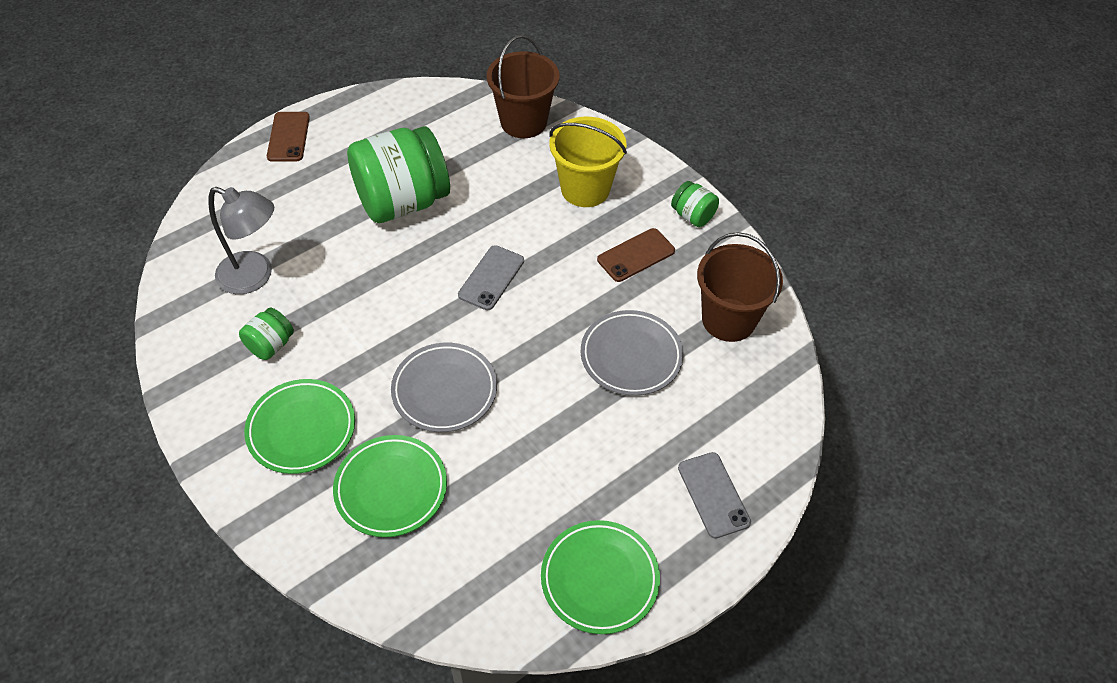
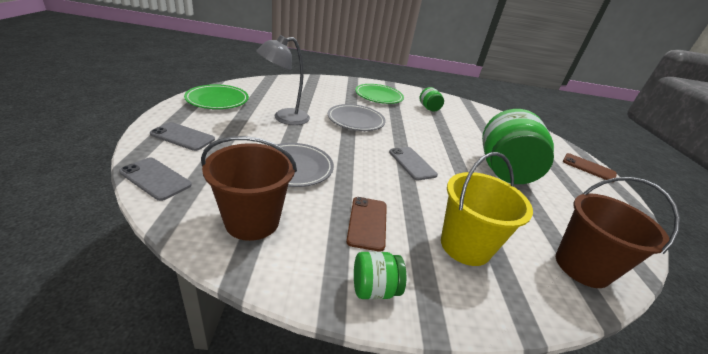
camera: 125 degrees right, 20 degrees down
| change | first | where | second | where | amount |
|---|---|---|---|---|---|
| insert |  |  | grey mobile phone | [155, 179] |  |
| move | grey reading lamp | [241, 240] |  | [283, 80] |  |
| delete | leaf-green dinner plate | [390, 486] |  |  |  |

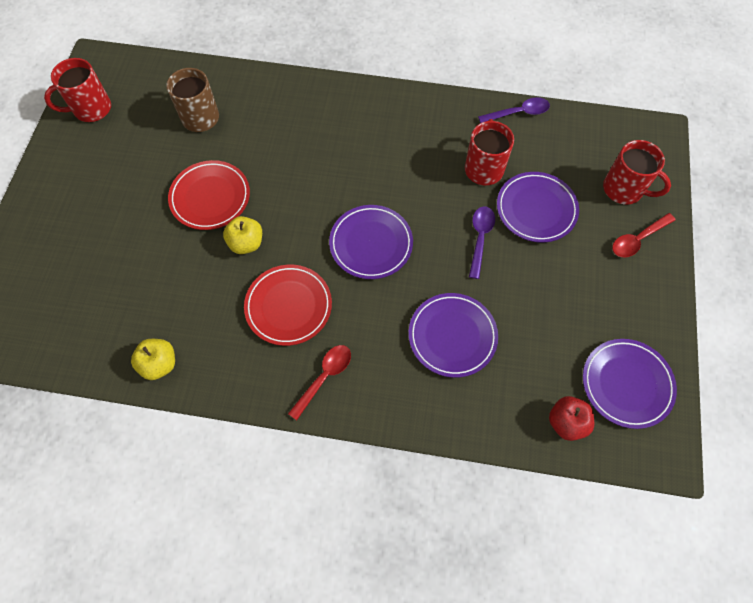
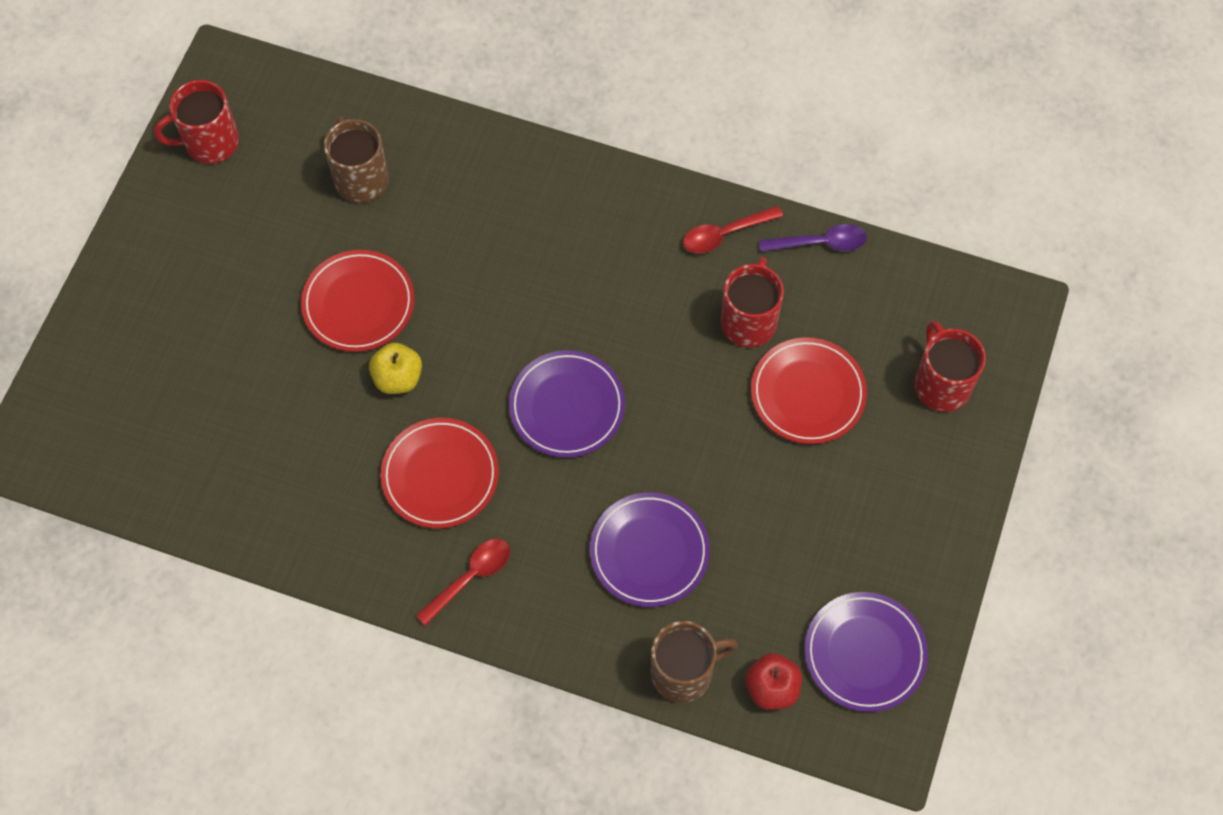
camera: 10 degrees right, 0 degrees up
| change | first | where | second | where | amount |
|---|---|---|---|---|---|
| insert |  |  | russet tea mug | [694, 662] |  |
| move | crimson tablespoon | [643, 235] |  | [733, 230] |  |
| recolor | purple dinner plate | [538, 207] | crimson dinner plate | [809, 390] |  |
| rotate | crimson tea mug | [637, 172] |  | [950, 366] | 150 degrees counterclockwise |
| delete | bright yellow toy apple | [153, 359] |  |  |  |
| delete | purple tablespoon | [482, 243] |  |  |  |

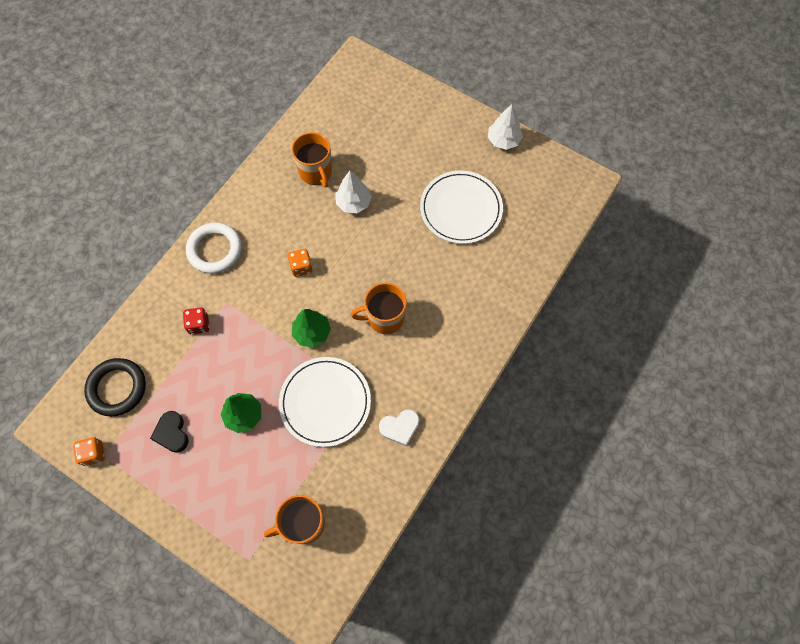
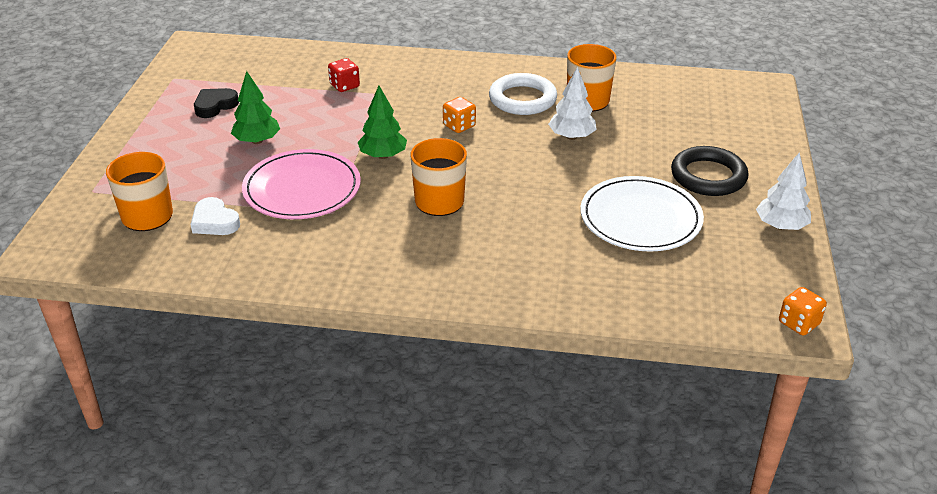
camera: 65 degrees right, 30 degrees down
| change | first | where | second | where | amount |
|---|---|---|---|---|---|
| move | pure white heart | [399, 428] |  | [215, 216] |  |
| recolor | pure white dinner plate | [325, 402] | rosy dinner plate | [301, 184] |  |
| move | pure white hoop | [214, 248] |  | [523, 94] |  |
| move | jet-black hoop | [115, 387] |  | [710, 171] |  |
| move | orange die | [89, 451] |  | [803, 311] |  |

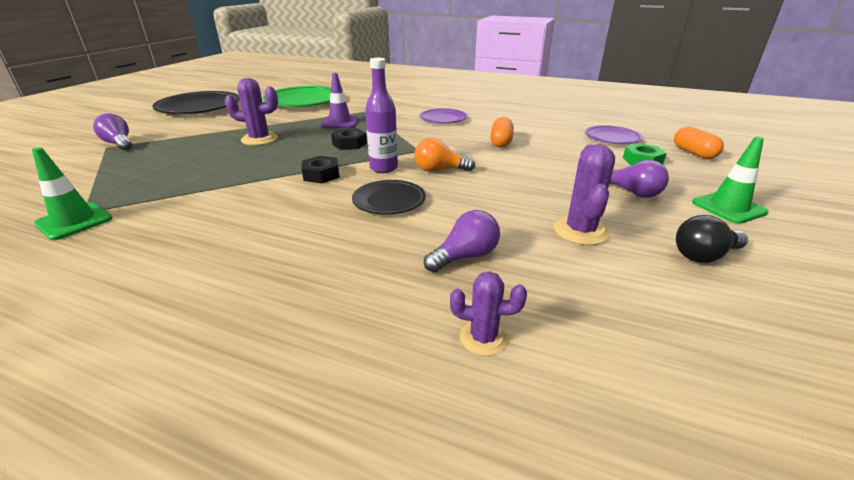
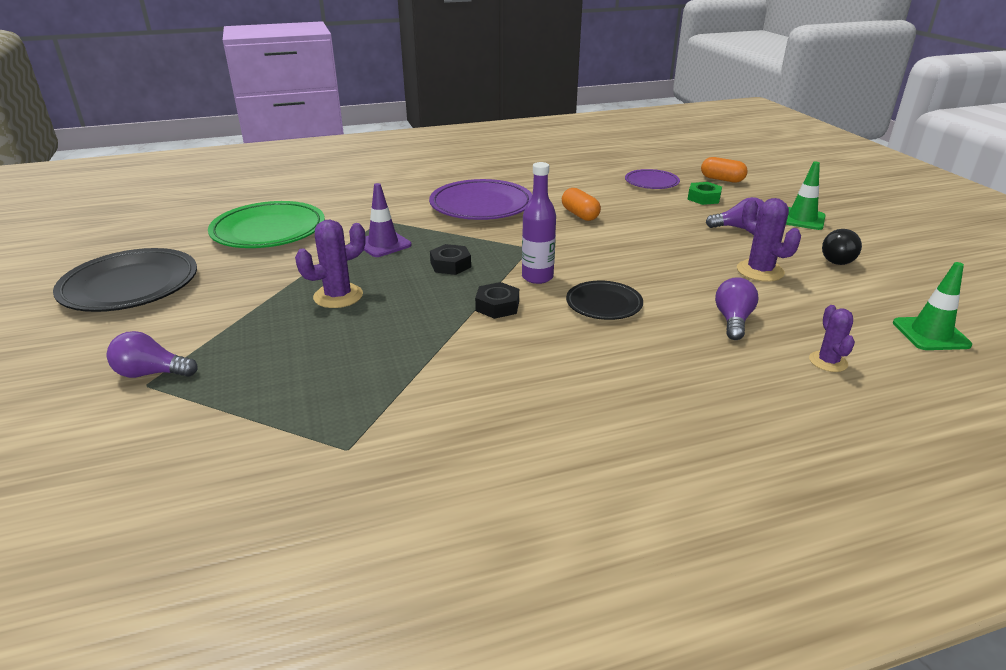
camera: 40 degrees left, 0 degrees up
| change | first | where | second | where | amount |
|---|---|---|---|---|---|
| resize | purple dinner plate | [443, 116] |  | [480, 199] | x1.77 |
| rotate | purple saguaro cactus | [488, 313] |  | [832, 338] | 60 degrees counterclockwise |
| move | leaf-green road cone | [72, 193] |  | [932, 306] |  |
| delete | orange bulb | [445, 155] |  |  |  |

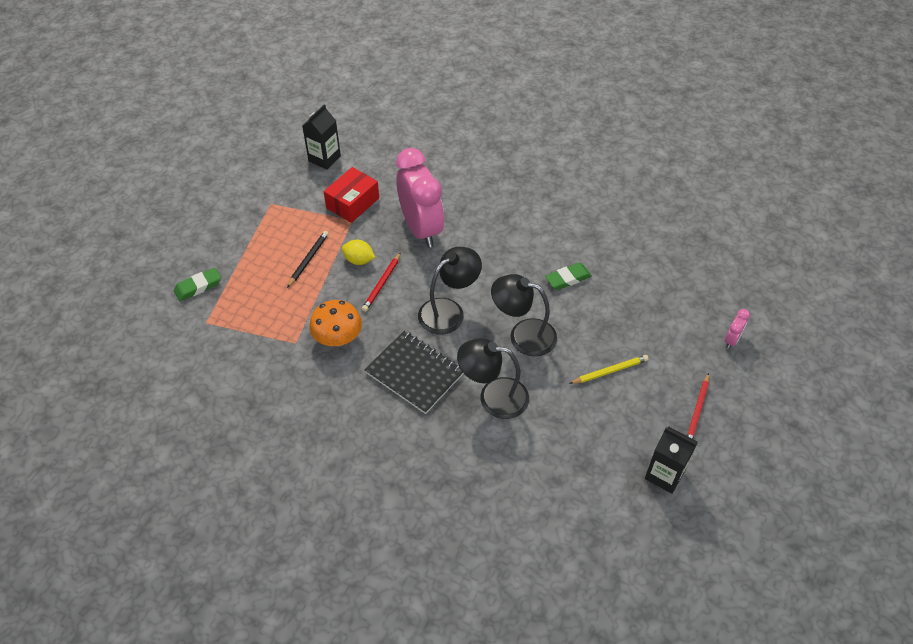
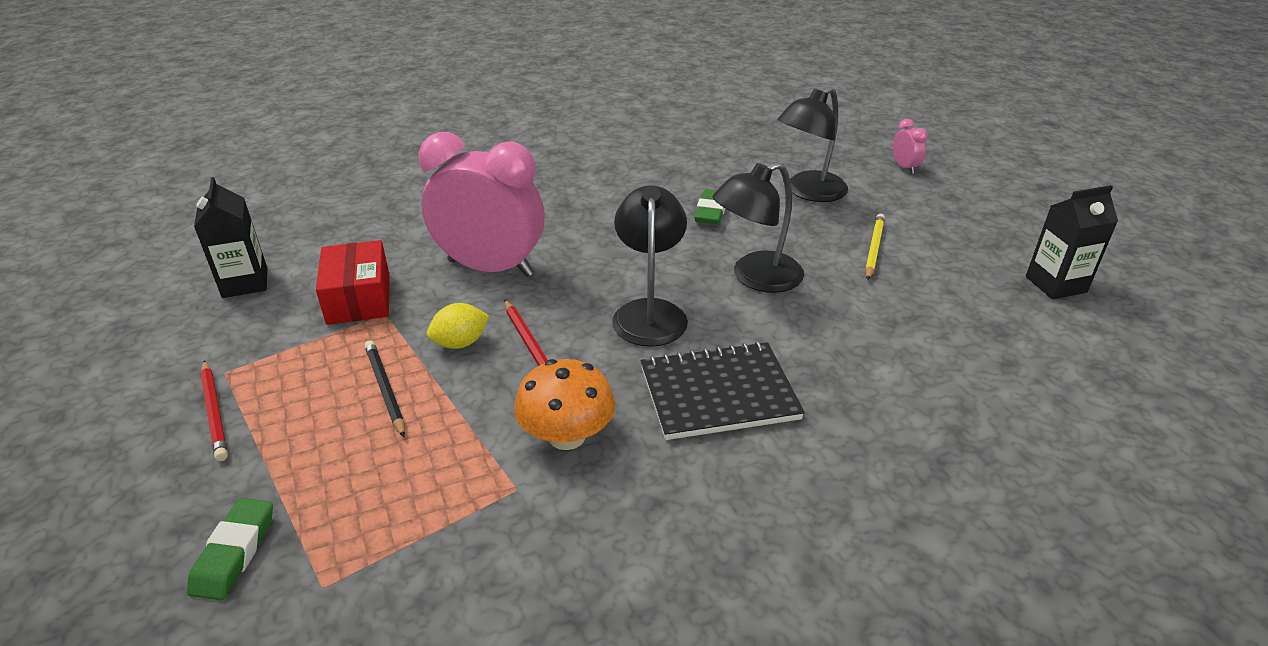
camera: 50 degrees left, 15 degrees down
| change | first | where | second | where | amount |
|---|---|---|---|---|---|
| move | crimson wooden pencil | [698, 406] |  | [214, 410] |  |
| move | jet-black reading lamp | [493, 378] |  | [813, 144] |  |

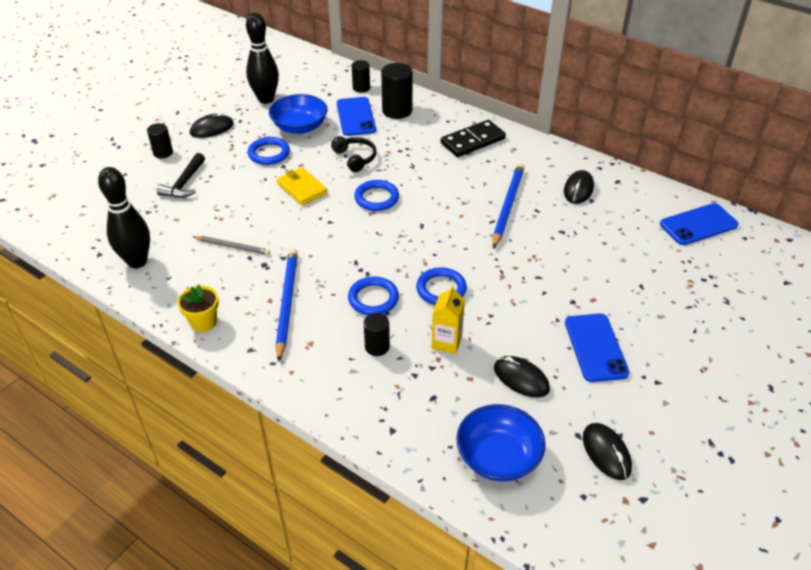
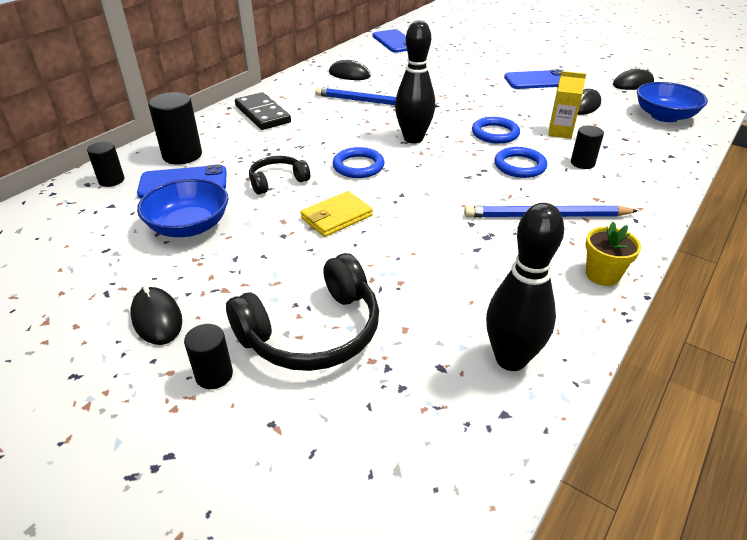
camera: 90 degrees left, 5 degrees down
| change | first | where | second | where | amount |
|---|---|---|---|---|---|
| replace | jet-black carpenter's hammer | [181, 175] | jet-black headphones | [302, 312] |  |
| move | jet-black skittle | [262, 58] |  | [415, 81] |  |
| delete | grey wooden pencil | [231, 245] |  |  |  |
| delete | royal blue hoop | [269, 151] |  |  |  |

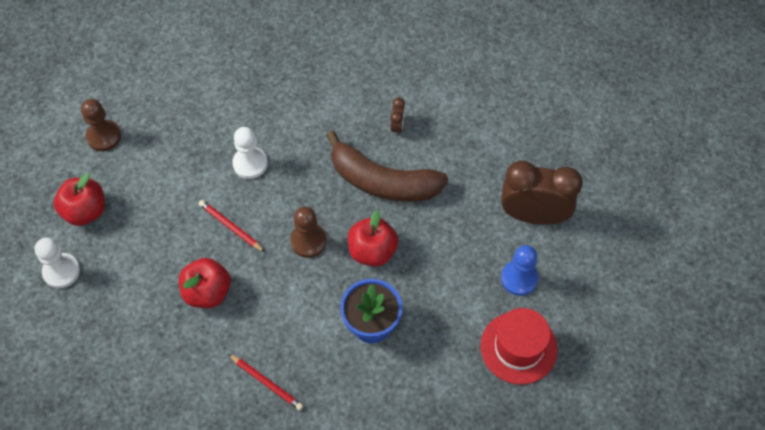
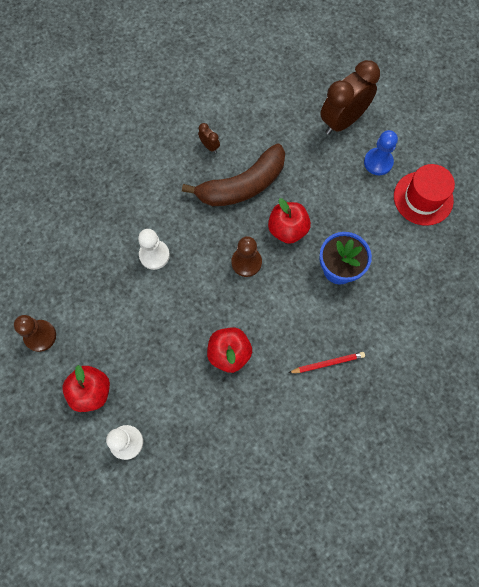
camera: 50 degrees left, 10 degrees up
| change | first | where | second | where | amount |
|---|---|---|---|---|---|
| delete | crimson wooden pencil | [231, 226] |  |  |  |

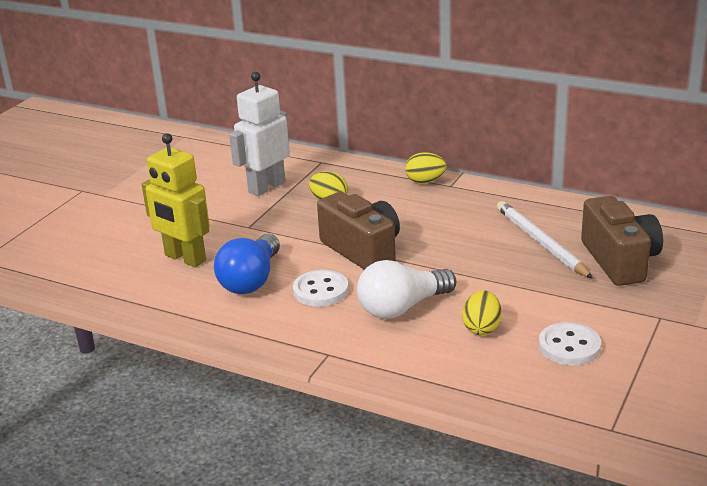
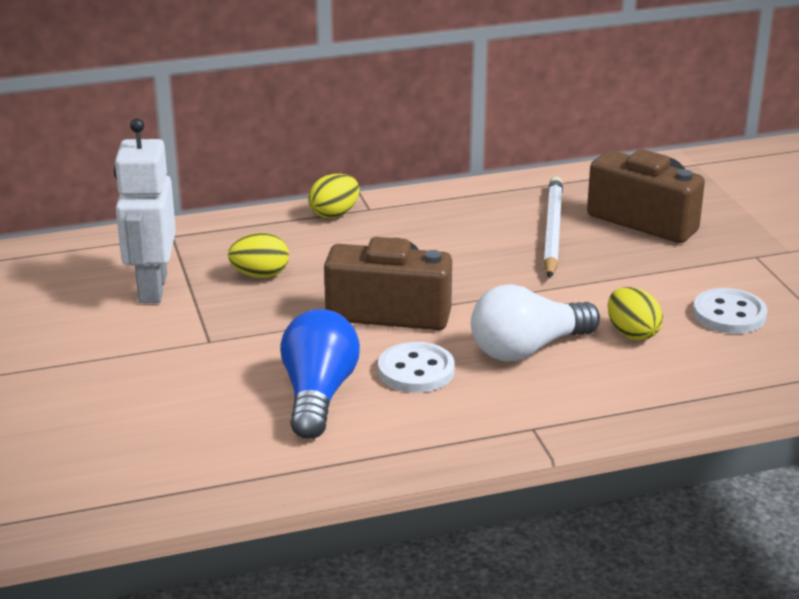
camera: 45 degrees left, 0 degrees up
| change | first | where | second | where | amount |
|---|---|---|---|---|---|
| rotate | royal blue bulb | [247, 264] |  | [320, 374] | 150 degrees counterclockwise |
| rotate | pure white bulb | [407, 289] |  | [535, 322] | 45 degrees clockwise |
| rotate | pure white wooden pencil | [545, 240] |  | [553, 227] | 75 degrees clockwise |
| delete | bright yellow toy robot | [176, 200] |  |  |  |

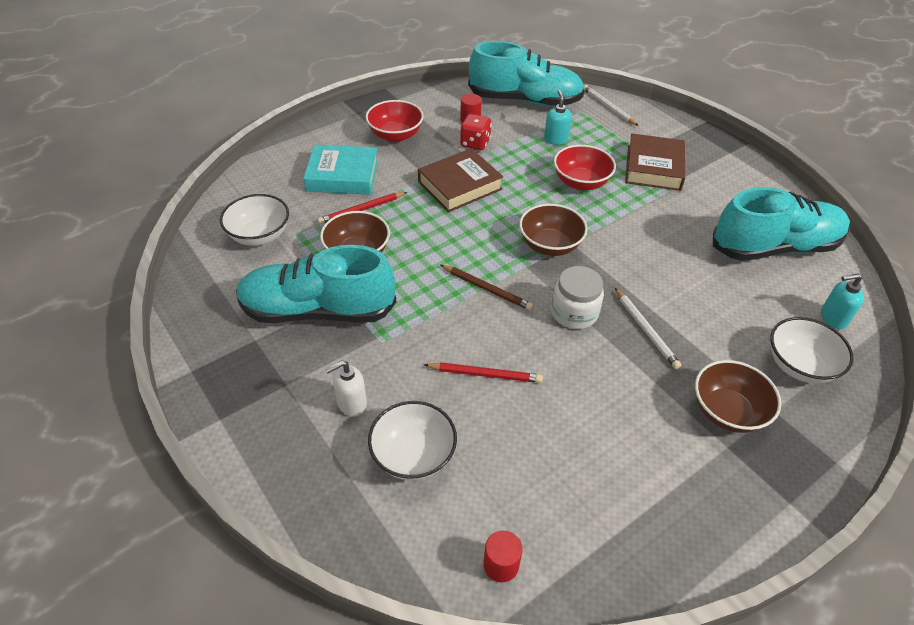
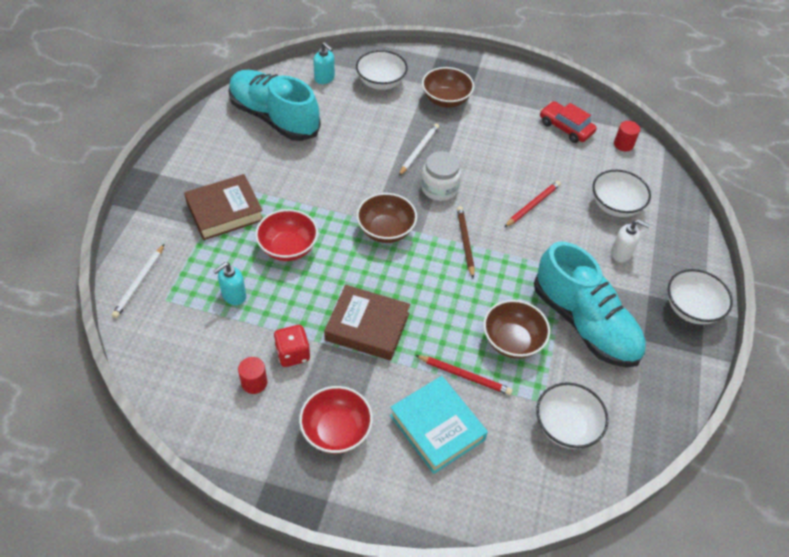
camera: 130 degrees left, 5 degrees up
| change | first | where | second | where | amount |
|---|---|---|---|---|---|
| rotate | crimson wooden pencil | [483, 372] |  | [532, 204] | 75 degrees clockwise |
| insert |  |  | crimson toy car | [568, 122] |  |
| insert |  |  | pure white serving bowl | [700, 297] |  |
| delete | aqua shoe | [526, 74] |  |  |  |

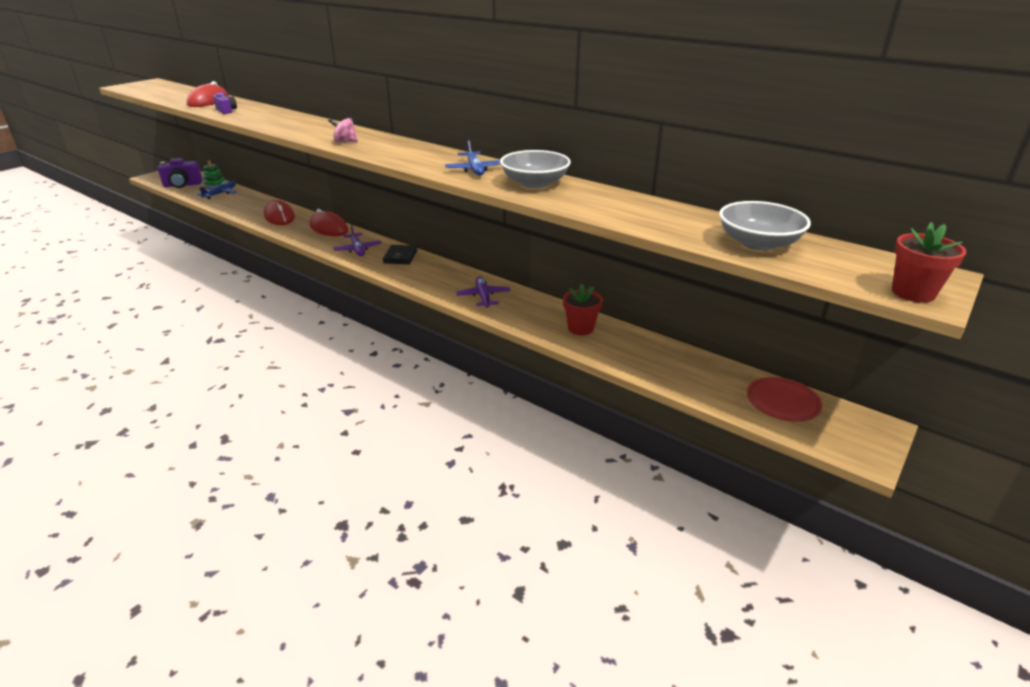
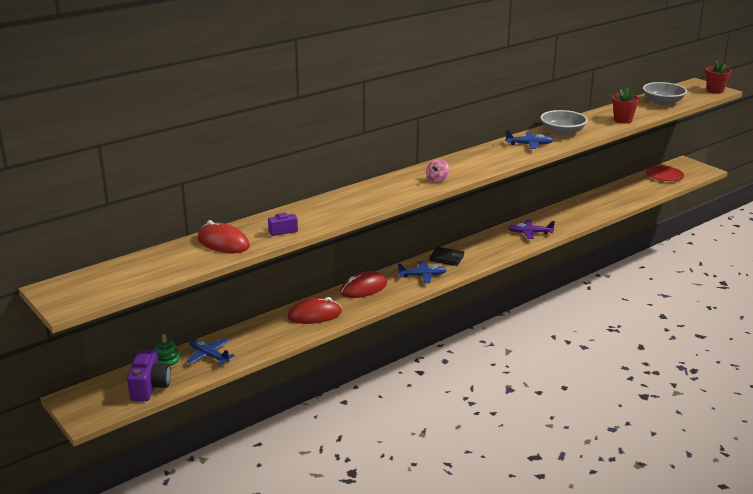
camera: 75 degrees left, 5 degrees down
| change | first | where | second | where | amount |
|---|---|---|---|---|---|
| recolor | purple plane | [357, 240] | royal blue plane | [422, 272] |  |
| move | crimson plant pot | [583, 309] |  | [626, 105] |  |

